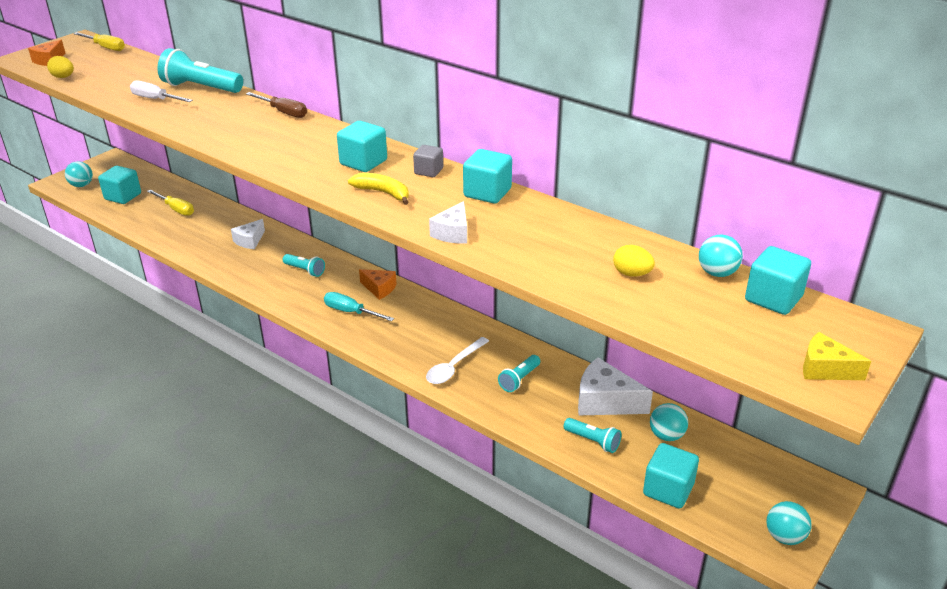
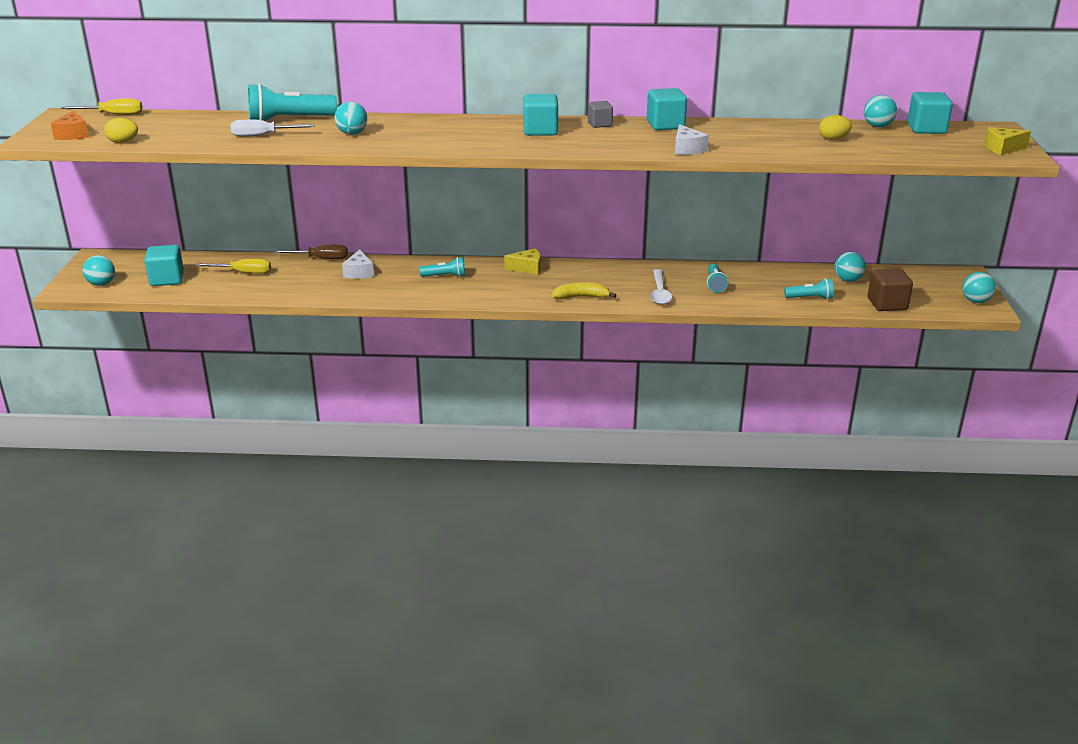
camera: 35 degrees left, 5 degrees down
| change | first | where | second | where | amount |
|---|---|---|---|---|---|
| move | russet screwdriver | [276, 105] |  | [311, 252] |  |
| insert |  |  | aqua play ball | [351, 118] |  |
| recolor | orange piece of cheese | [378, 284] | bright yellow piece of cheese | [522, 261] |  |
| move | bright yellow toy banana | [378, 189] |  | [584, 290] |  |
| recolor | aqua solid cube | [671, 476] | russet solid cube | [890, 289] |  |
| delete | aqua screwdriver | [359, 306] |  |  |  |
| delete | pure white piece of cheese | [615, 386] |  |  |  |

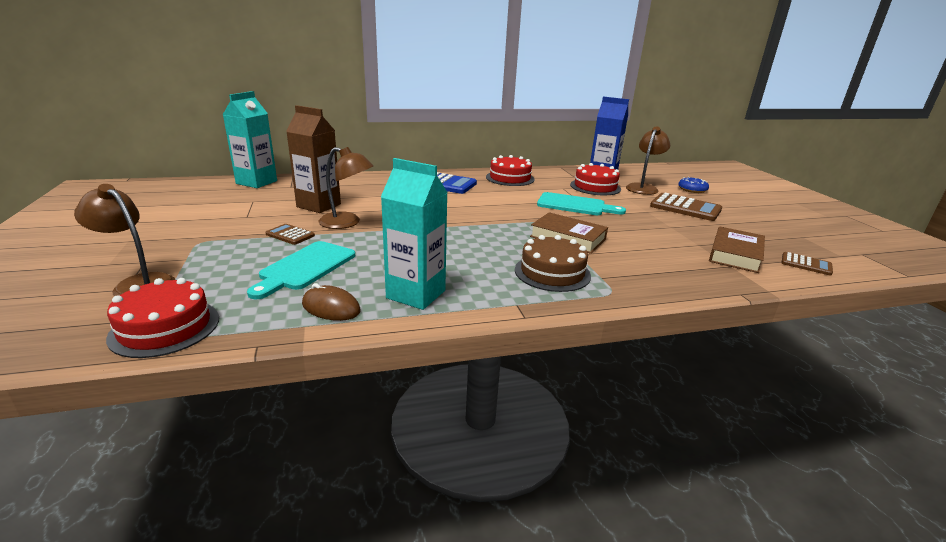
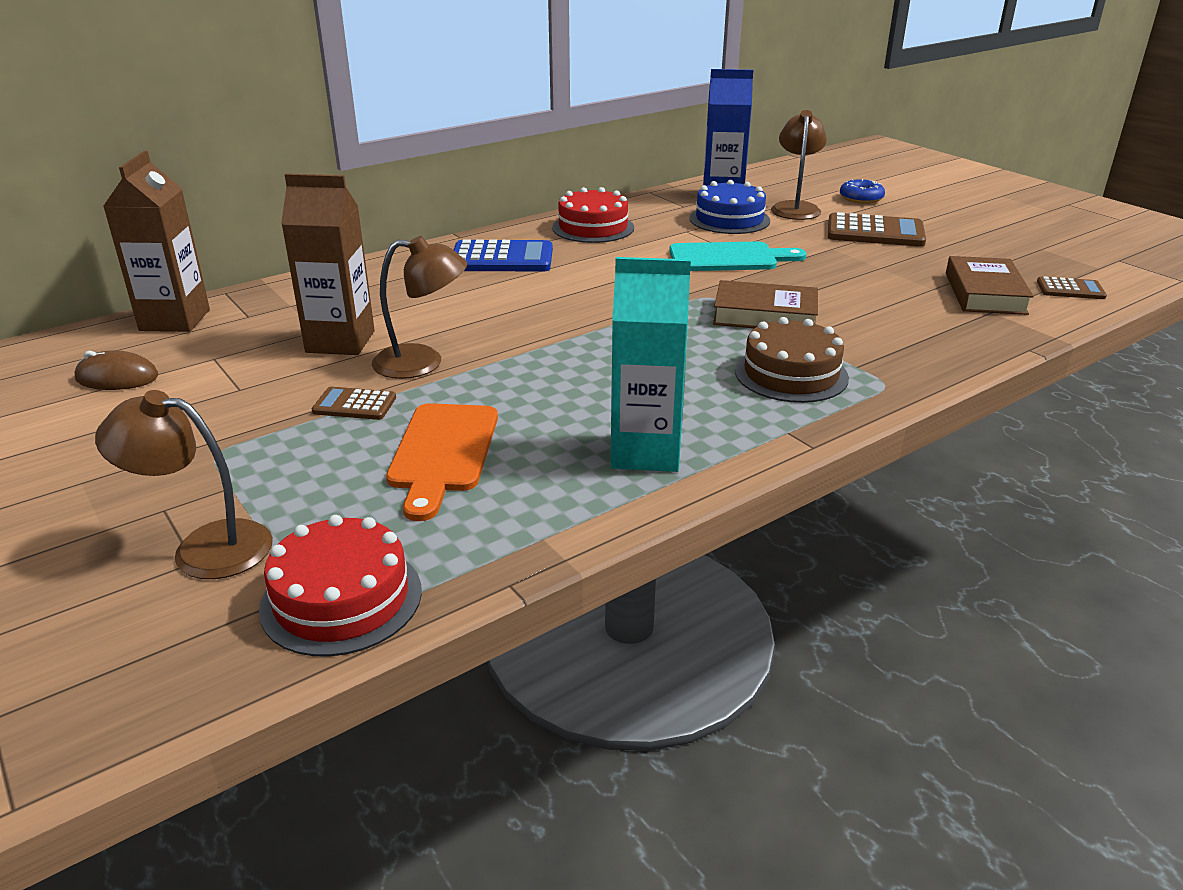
camera: 20 degrees left, 5 degrees up
| change | first | where | second | where | amount |
|---|---|---|---|---|---|
| move | russet mouse | [331, 302] |  | [116, 370] |  |
| recolor | aqua carton | [250, 139] | russet carton | [156, 241] |  |
| recolor | aqua cutting board | [301, 270] | orange cutting board | [442, 462] |  |
| recolor | crimson gateau | [595, 179] | royal blue gateau | [729, 207] |  |

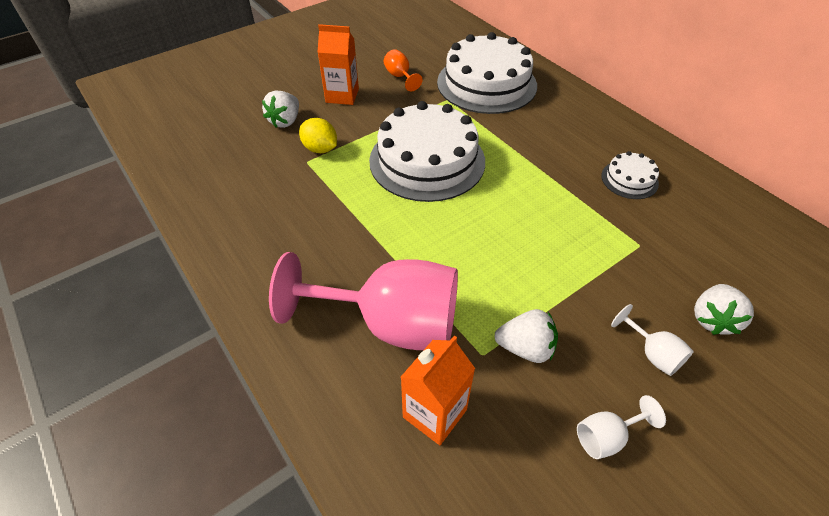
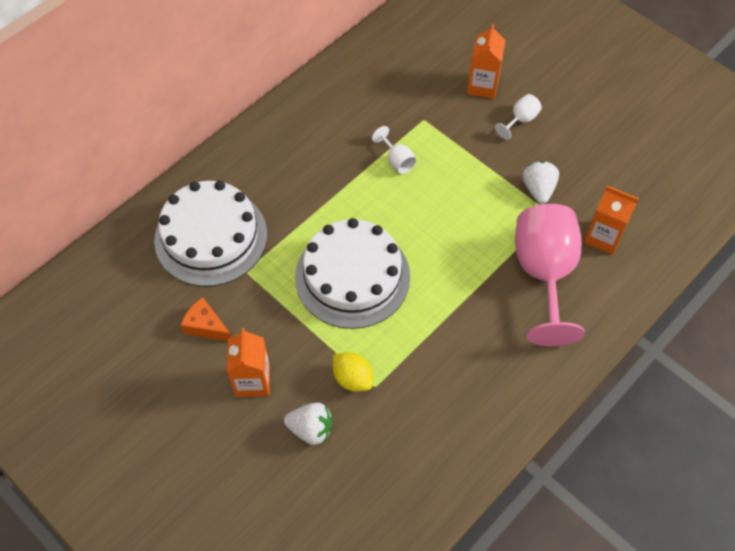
camera: 100 degrees left, 10 degrees up
| change | first | where | second | where | amount |
|---|---|---|---|---|---|
| replace | orange goblet | [403, 70] | orange piece of cheese | [205, 319] |  |
| rotate | bright yellow lemon | [318, 135] |  | [353, 372] | 75 degrees counterclockwise |
| move | pure white goblet | [621, 427] |  | [394, 150] |  |
| replace | pure white toy strawberry | [724, 309] | orange carton | [486, 61] |  |
| delete | pure white gateau | [630, 175] |  |  |  |

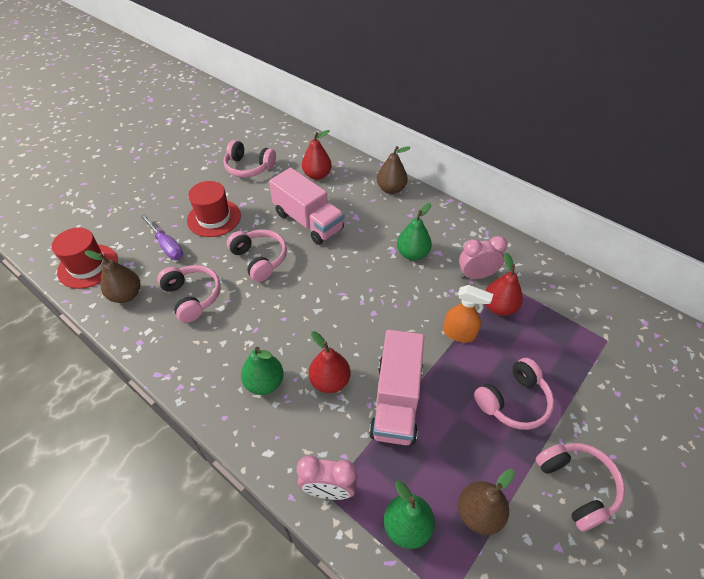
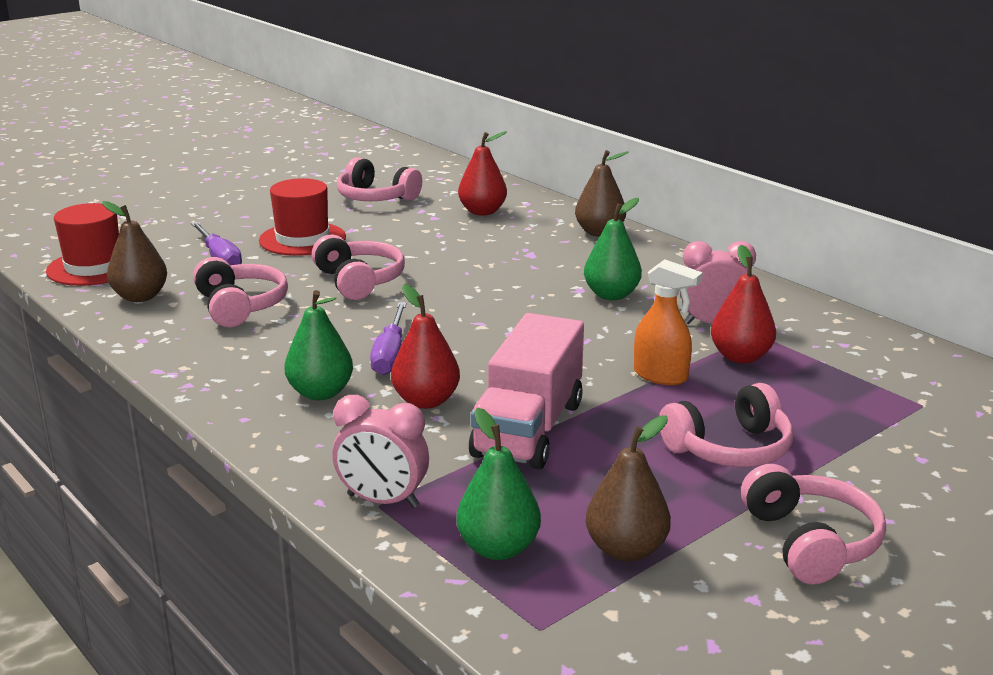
camera: 10 degrees right, 25 degrees down
| change | first | where | second | where | amount |
|---|---|---|---|---|---|
| insert |  |  | purple screwdriver | [388, 338] |  |
| delete | rosy lorry | [306, 206] |  |  |  |

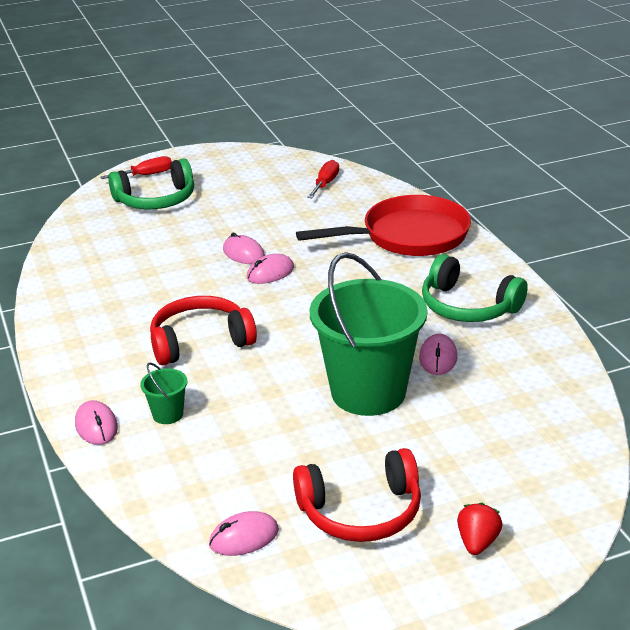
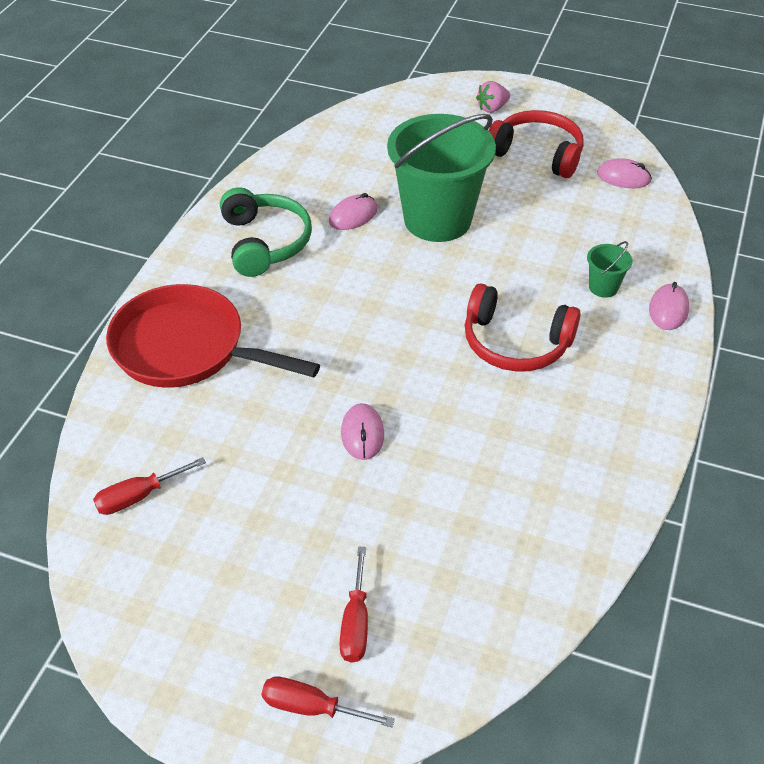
camera: 140 degrees left, 15 degrees up
| change | first | where | second | where | amount |
|---|---|---|---|---|---|
| replace | leaf-green headphones | [151, 183] | crimson screwdriver | [354, 604] |  |
| recolor | crimson toy strawberry | [480, 529] | rosy toy strawberry | [493, 97] |  |
| delete | rosy mouse | [270, 269] |  |  |  |

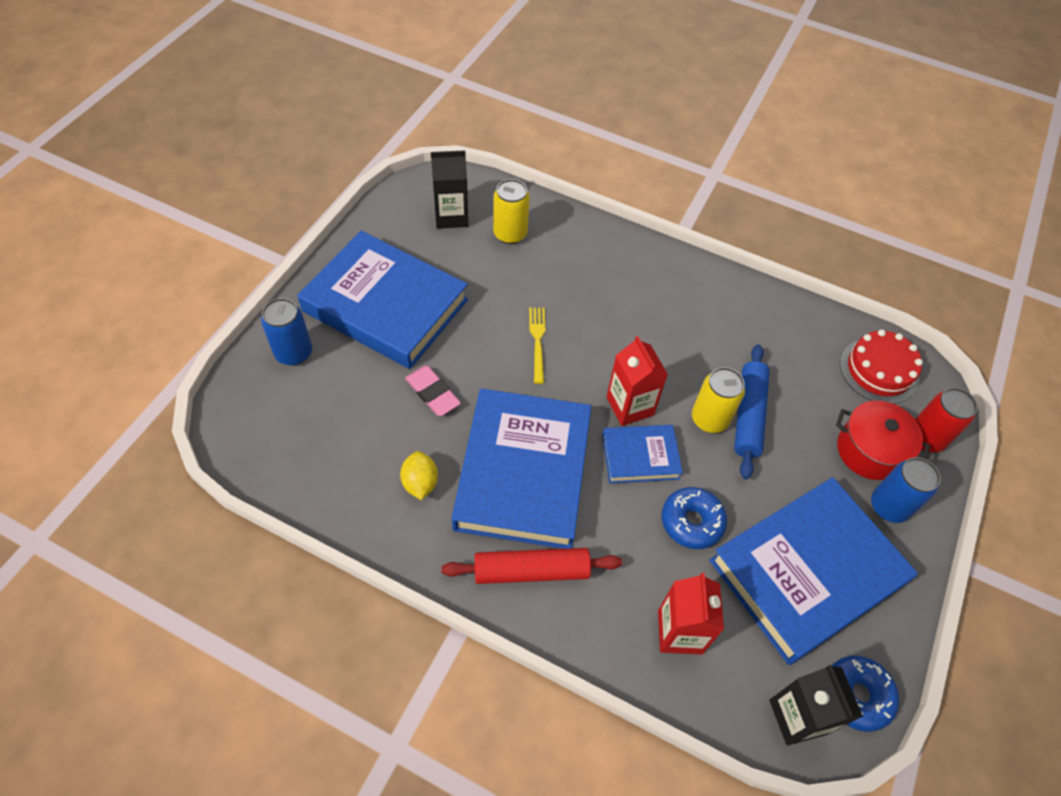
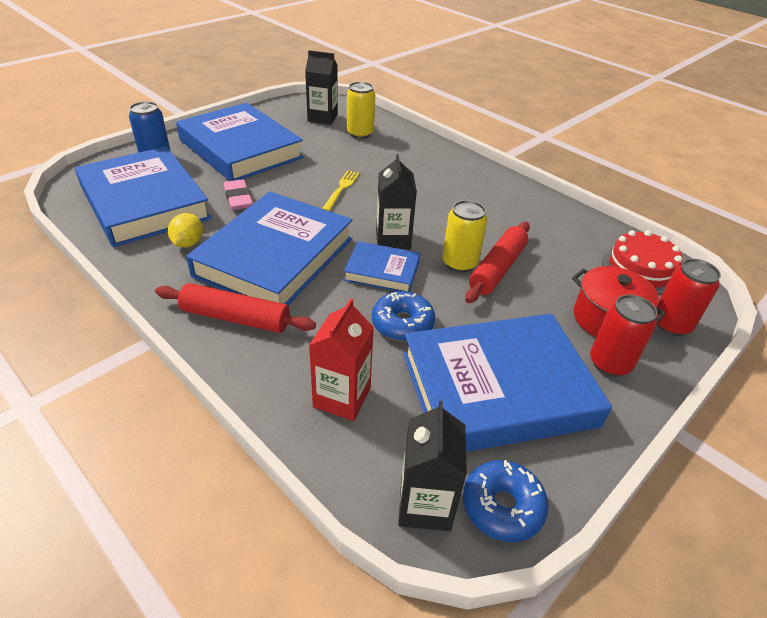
camera: 20 degrees right, 15 degrees down
| change | first | where | second | where | amount |
|---|---|---|---|---|---|
| insert |  |  | royal blue hardcover | [143, 196] |  |
| recolor | crimson carton | [637, 381] | jet-black carton | [396, 202] |  |
| recolor | royal blue rolling pin | [752, 412] | crimson rolling pin | [497, 262] |  |
| recolor | royal blue tin | [906, 490] | crimson tin | [623, 336] |  |

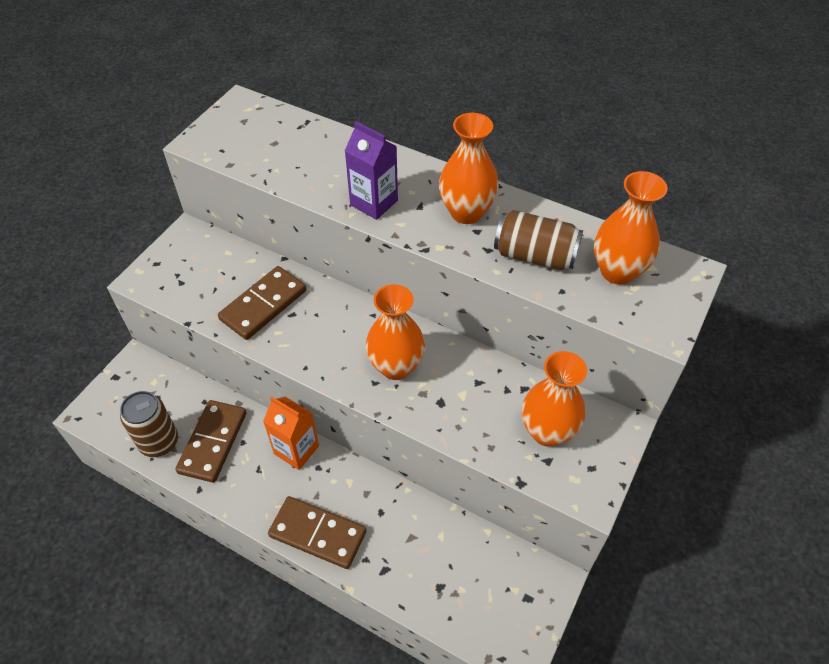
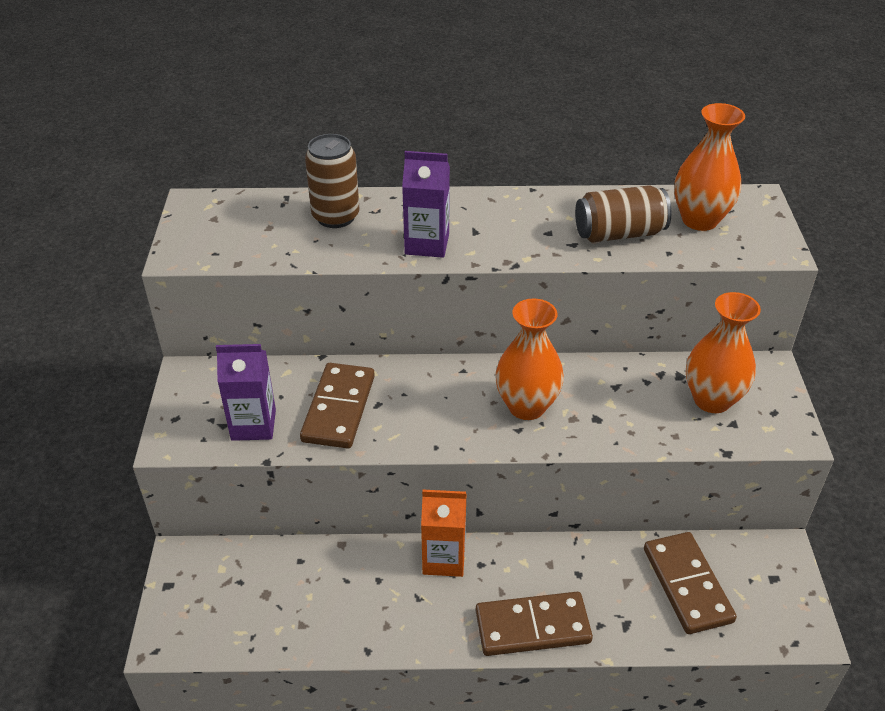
camera: 30 degrees left, 10 degrees down
| change | first | where | second | where | amount |
|---|---|---|---|---|---|
| insert |  |  | purple carton | [246, 392] |  |
| move | russet tin | [149, 424] |  | [332, 181] |  |
| move | russet domino | [211, 441] |  | [690, 583] |  |
| delete | orange flower vase | [469, 168] |  |  |  |

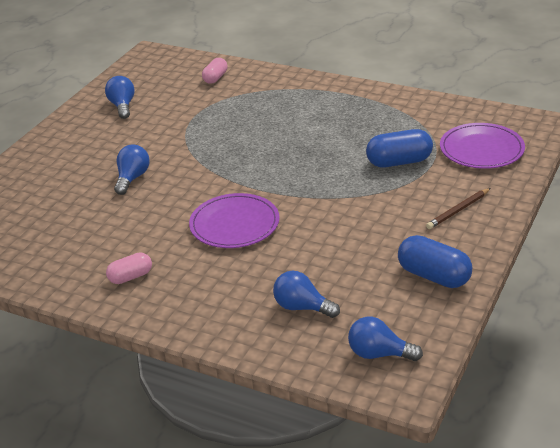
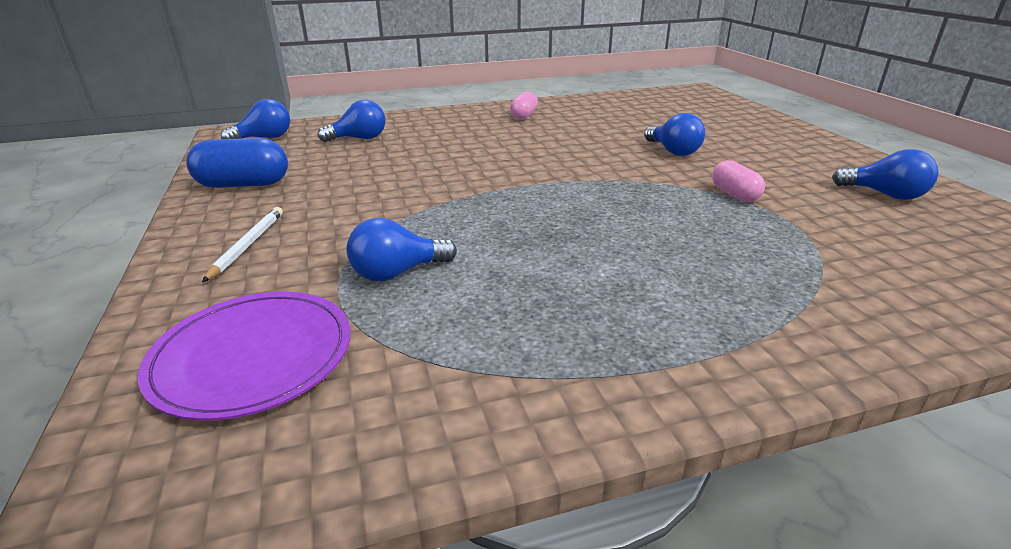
camera: 135 degrees right, 5 degrees down
| change | first | where | second | where | amount |
|---|---|---|---|---|---|
| recolor | russet wooden pencil | [458, 208] | pure white wooden pencil | [242, 244] |  |
| replace | royal blue pill shape | [399, 148] | royal blue bulb | [401, 249] |  |
| move | rosy pill shape | [214, 71] |  | [738, 181] |  |
| delete | purple dinner plate | [234, 220] |  |  |  |

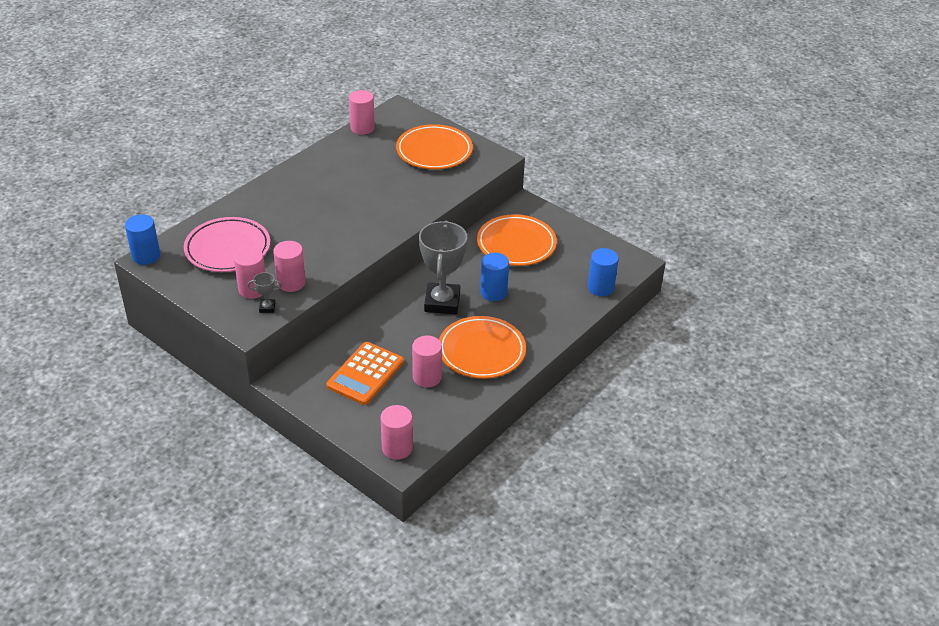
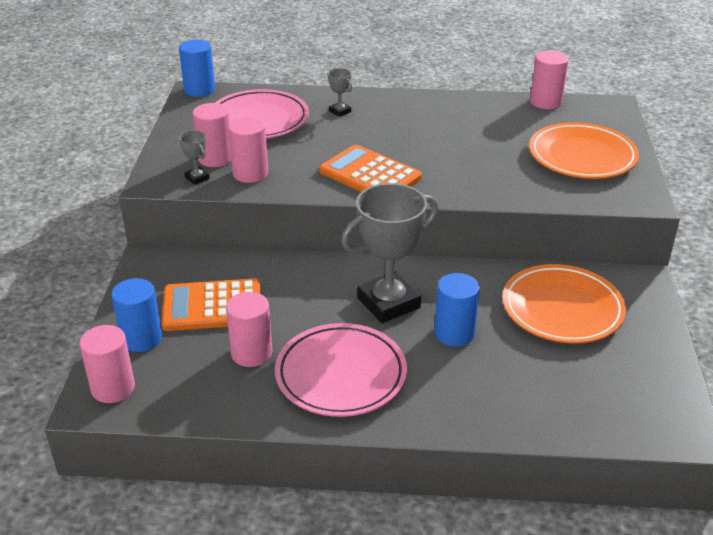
camera: 55 degrees right, 5 degrees down
| change | first | where | second | where | amount |
|---|---|---|---|---|---|
| move | royal blue solid cylinder | [603, 272] |  | [136, 315] |  |
| recolor | orange dinner plate | [482, 347] | rosy dinner plate | [341, 370] |  |
| insert |  |  | orange pocket calculator | [370, 168] |  |
| insert |  |  | grey award cup | [339, 92] |  |

